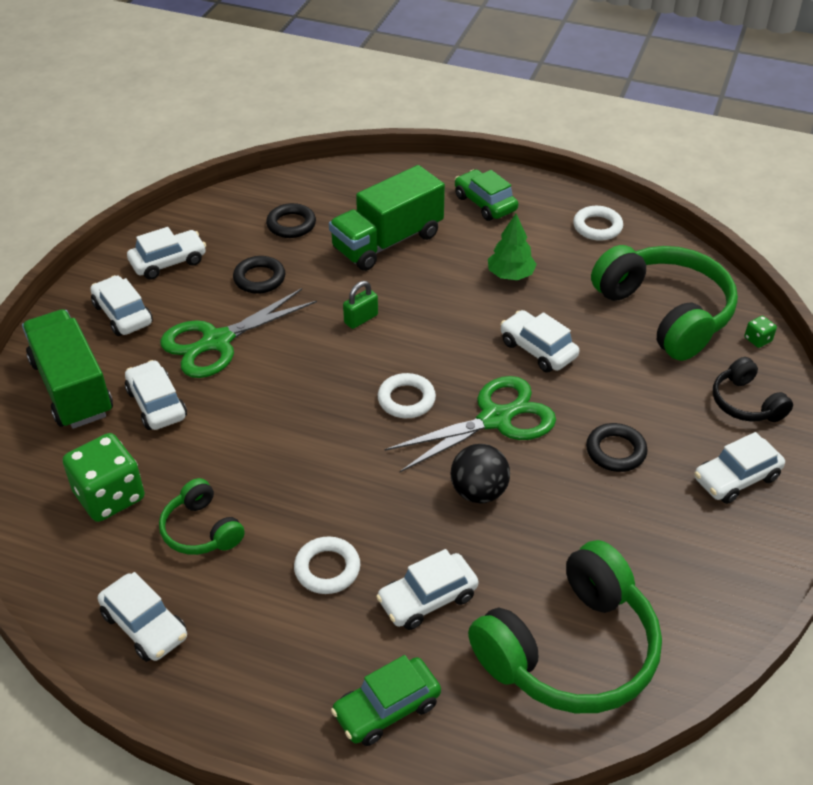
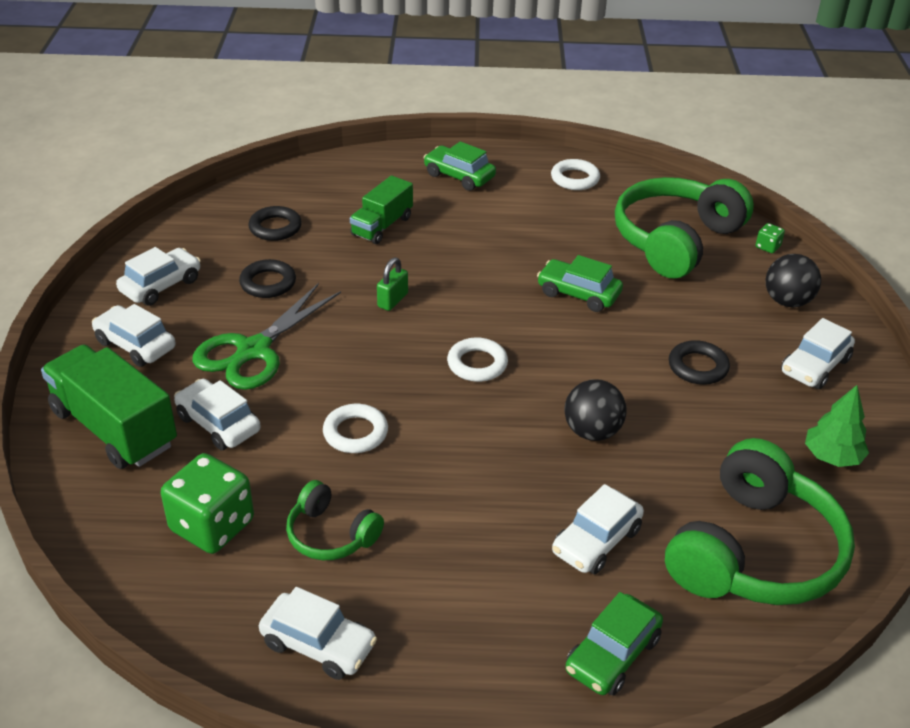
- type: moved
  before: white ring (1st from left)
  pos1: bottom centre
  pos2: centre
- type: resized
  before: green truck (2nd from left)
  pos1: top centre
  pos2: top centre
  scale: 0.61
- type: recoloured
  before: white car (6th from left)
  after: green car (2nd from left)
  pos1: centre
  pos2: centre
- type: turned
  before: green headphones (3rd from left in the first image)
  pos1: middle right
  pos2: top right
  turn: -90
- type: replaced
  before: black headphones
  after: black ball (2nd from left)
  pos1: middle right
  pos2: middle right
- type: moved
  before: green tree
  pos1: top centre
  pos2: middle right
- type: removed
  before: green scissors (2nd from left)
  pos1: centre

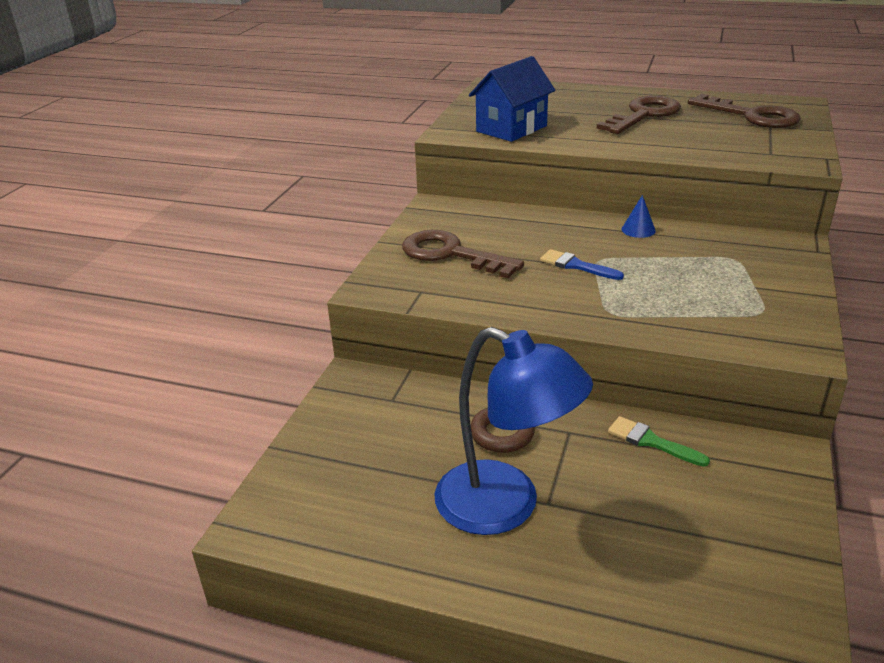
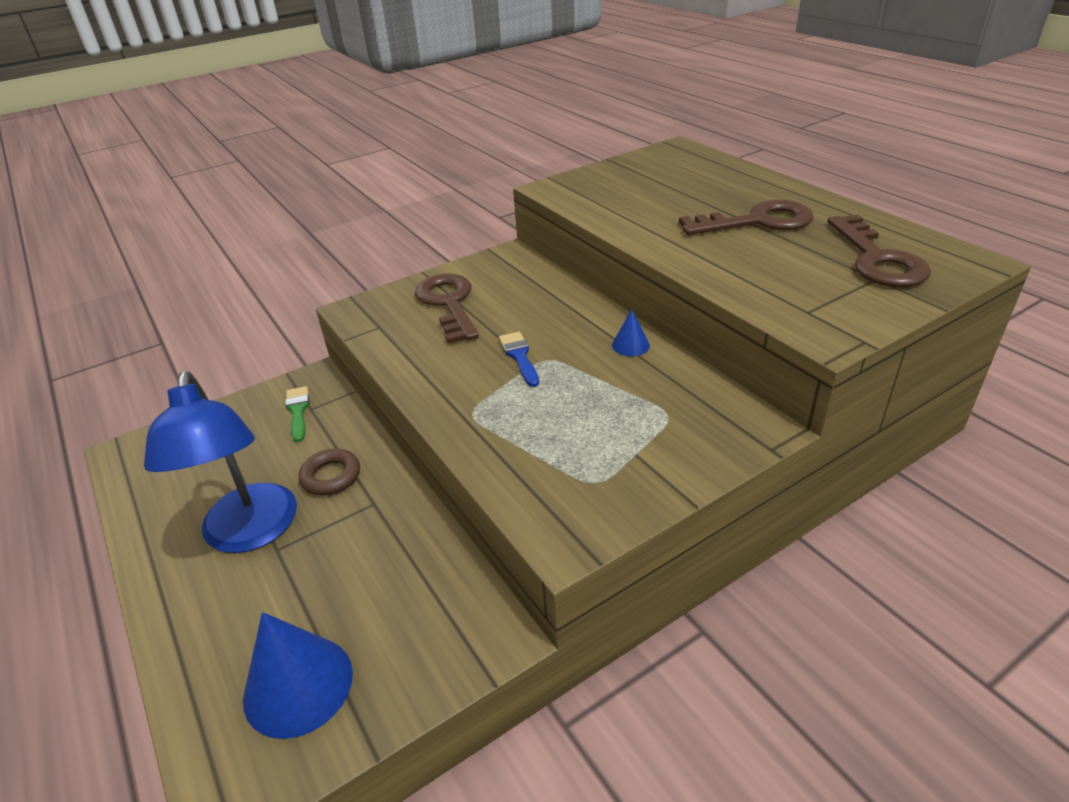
- type: added
  after: blue cone (1st from left)
  pos2: bottom left
- type: moved
  before: green brush
  pos1: middle right
  pos2: middle left
- type: removed
  before: blue house
  pos1: top centre

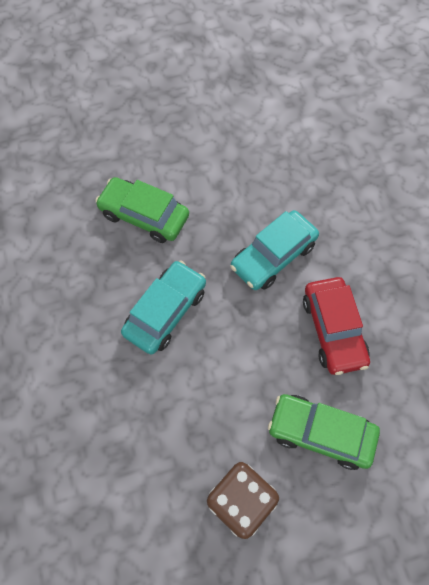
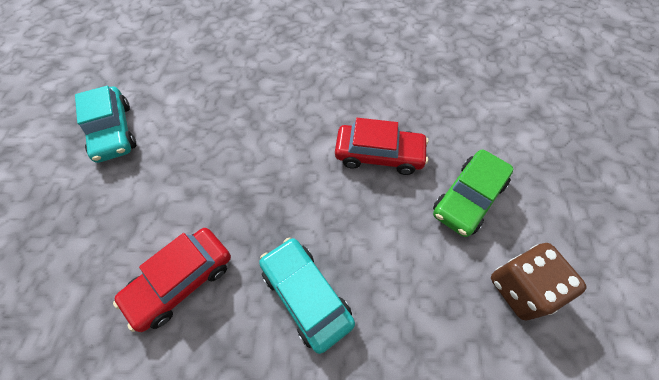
- type: moved
  before: turquoise car (2nd from left in the first image)
  after: turquoise car (1st from left)
  pos1: centre
  pos2: top left
- type: recoloured
  before: green car (1st from left)
  after: red car (1st from left)
  pos1: middle left
  pos2: bottom left

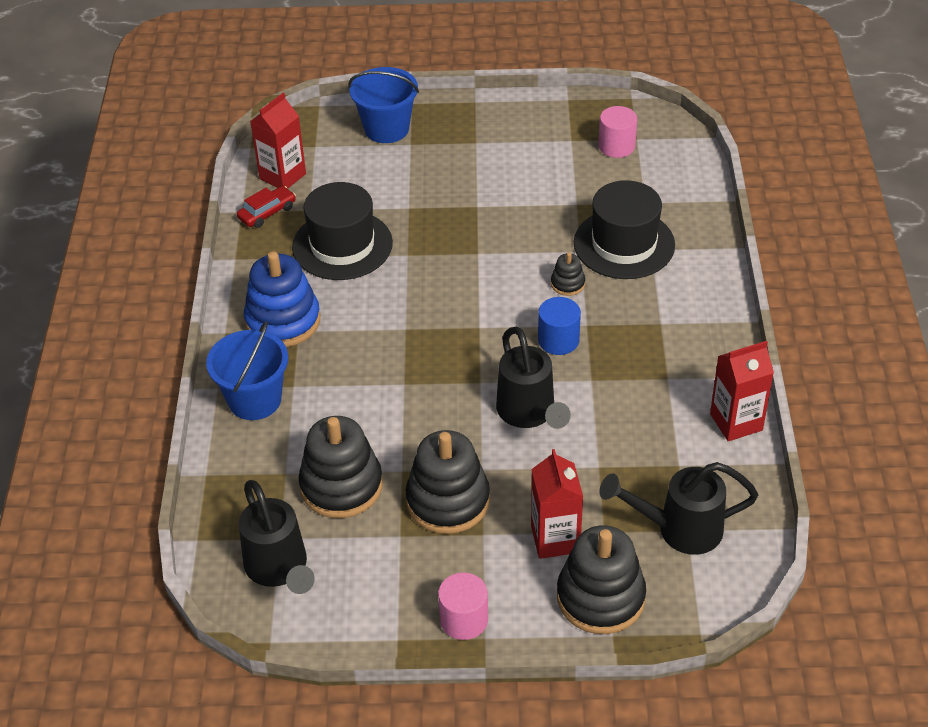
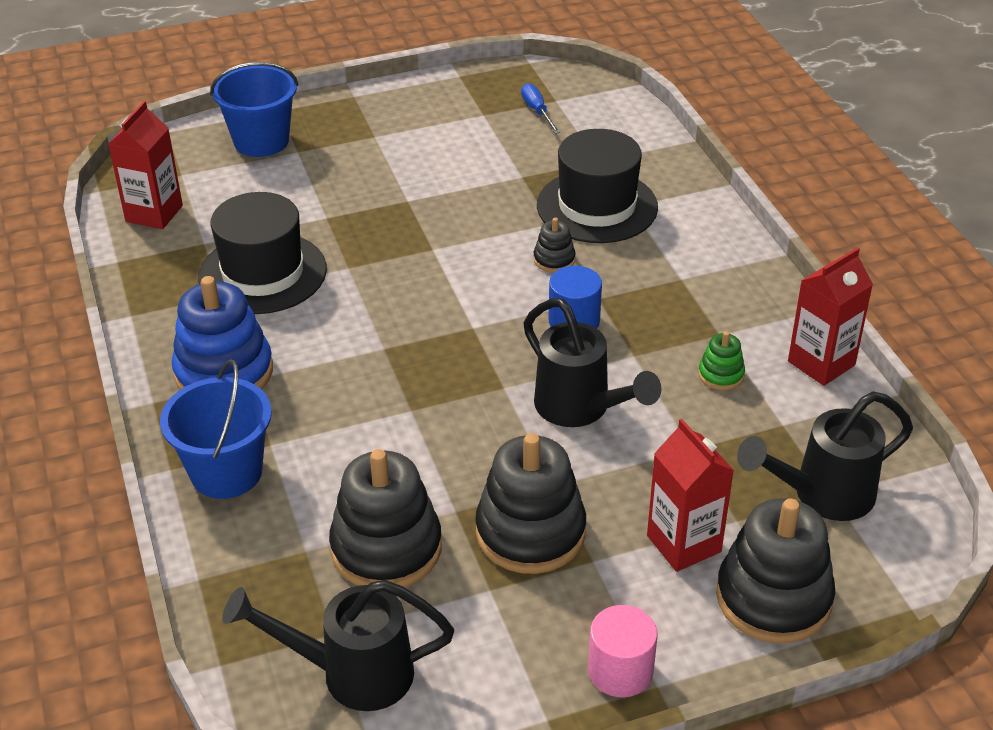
- type: turned
  before: black watering can (1st from left)
  pos1: bottom left
  pos2: bottom centre
  turn: 135
- type: replaced
  before: pink cylinder (2nd from left)
  after: blue screwdriver
  pos1: top centre
  pos2: top centre
- type: added
  after: green stacking toy
  pos2: middle right
- type: removed
  before: red car
  pos1: top left

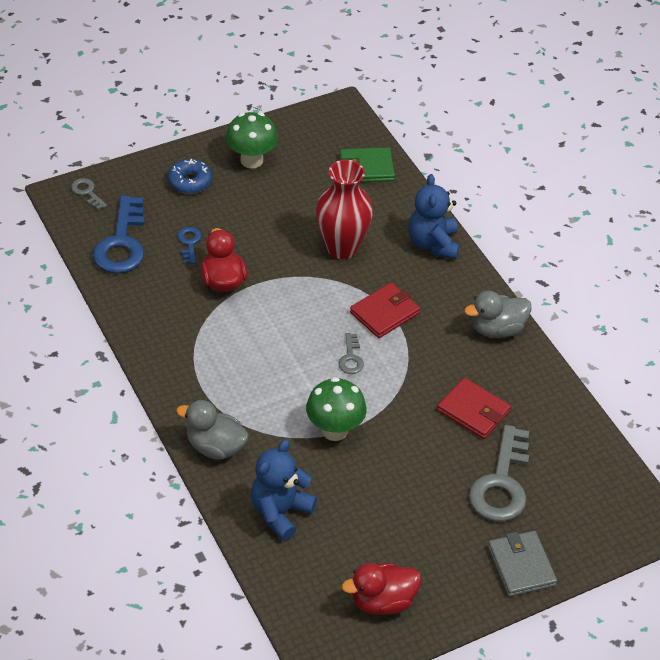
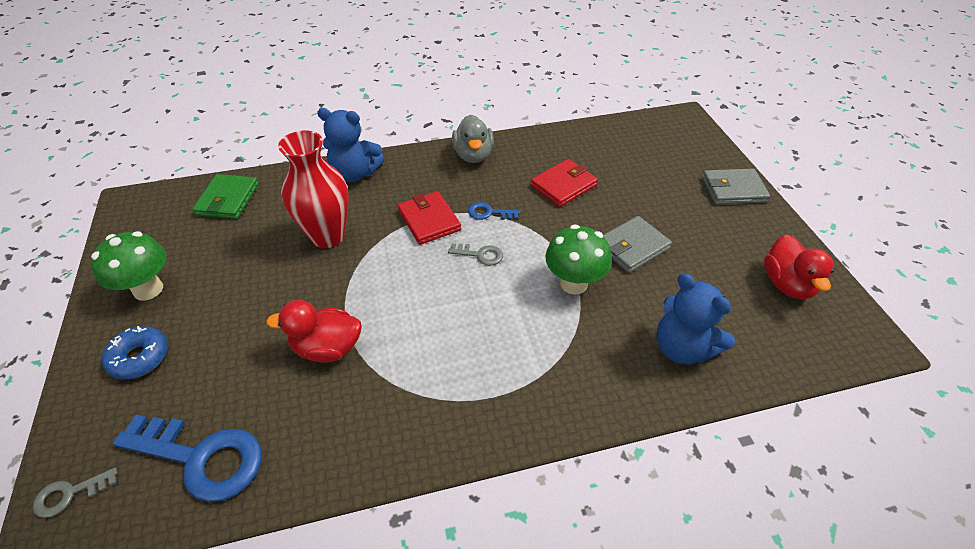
- type: moved
  before: blue key (2nd from left)
  pos1: middle left
  pos2: centre
- type: added
  after: grey wallet (1st from left)
  pos2: centre
- type: removed
  before: grey duck (1st from left)
  pos1: middle left
- type: removed
  before: grey key (3rd from left)
  pos1: bottom right

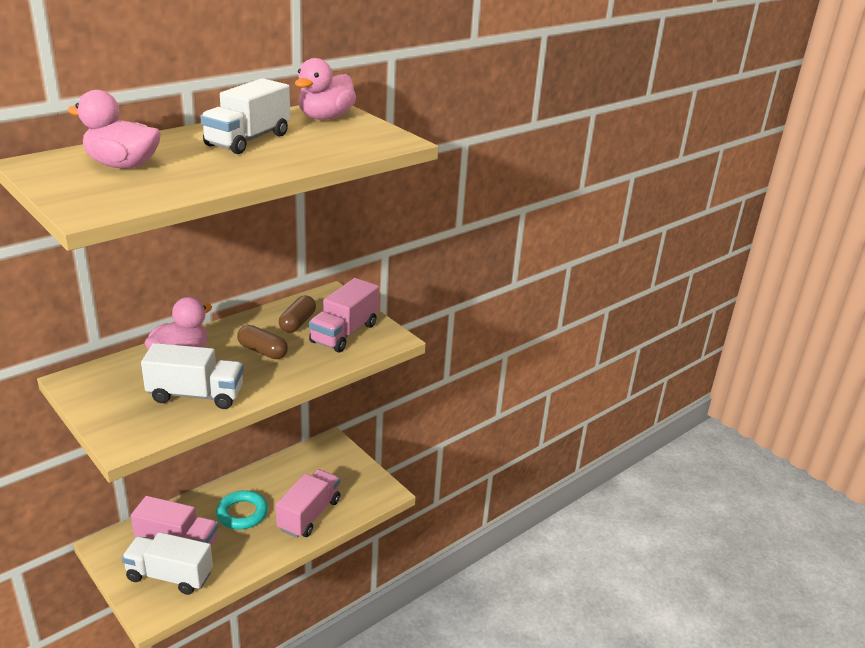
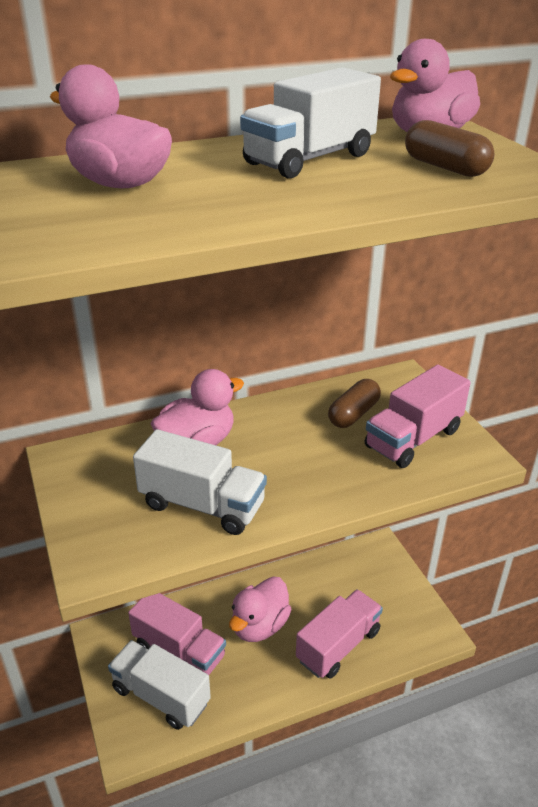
- type: replaced
  before: turquoise ring
  after: pink duck (3rd from left)
  pos1: bottom left
  pos2: bottom centre
- type: moved
  before: brown capsule (1st from left in the first image)
  after: brown capsule (2nd from left)
  pos1: middle left
  pos2: top right

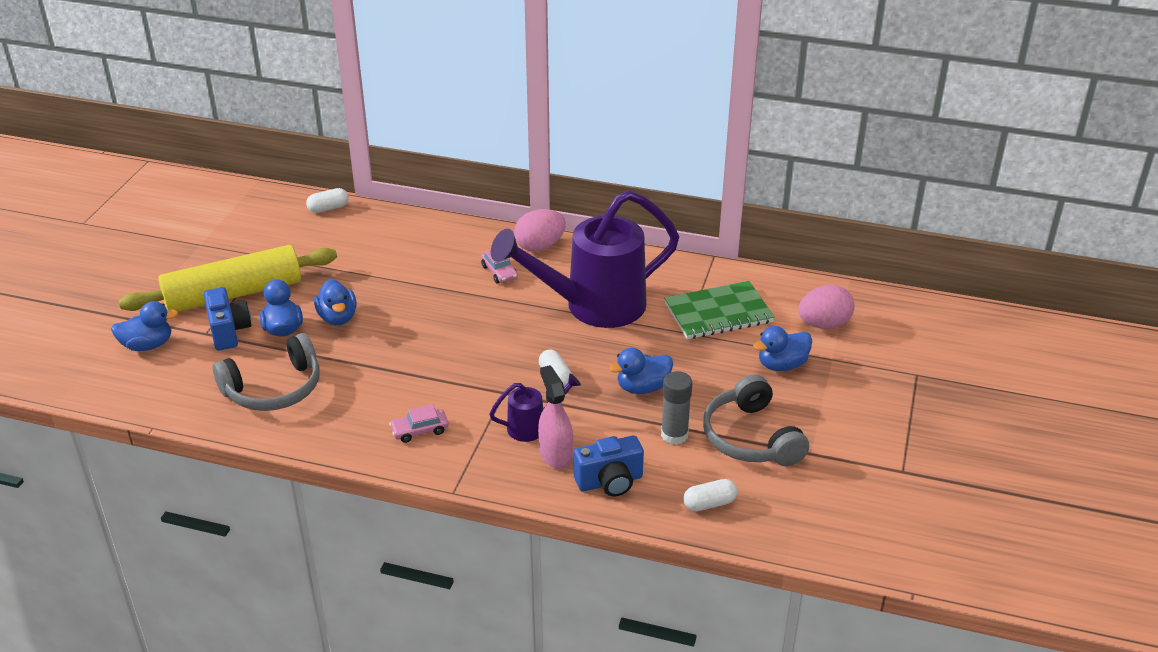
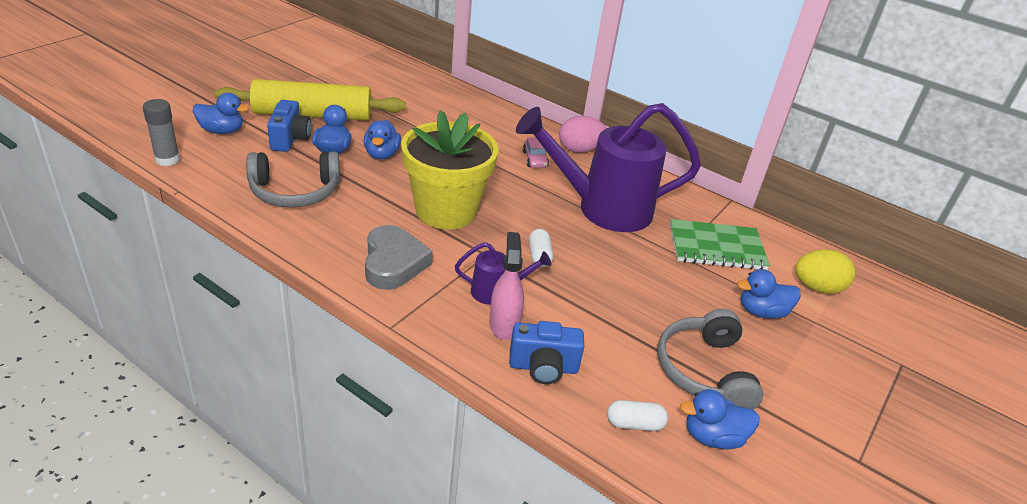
- type: moved
  before: grey glue stick
  pos1: centre
  pos2: top left
- type: replaced
  before: pink car (1st from left)
  after: grey heart
  pos1: centre
  pos2: centre
- type: added
  after: yellow flower pot
  pos2: centre
- type: moved
  before: blue duck (4th from left)
  pos1: centre
  pos2: bottom right
- type: recoloured
  before: pink egg (2nd from left)
  after: yellow egg
  pos1: middle right
  pos2: middle right
- type: removed
  before: white capsule (1st from left)
  pos1: top left

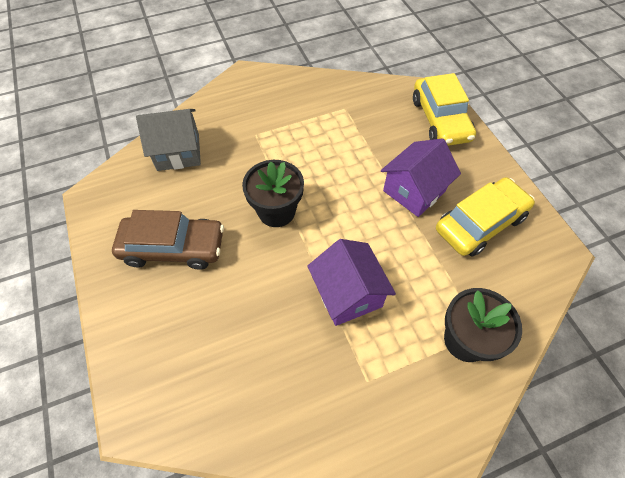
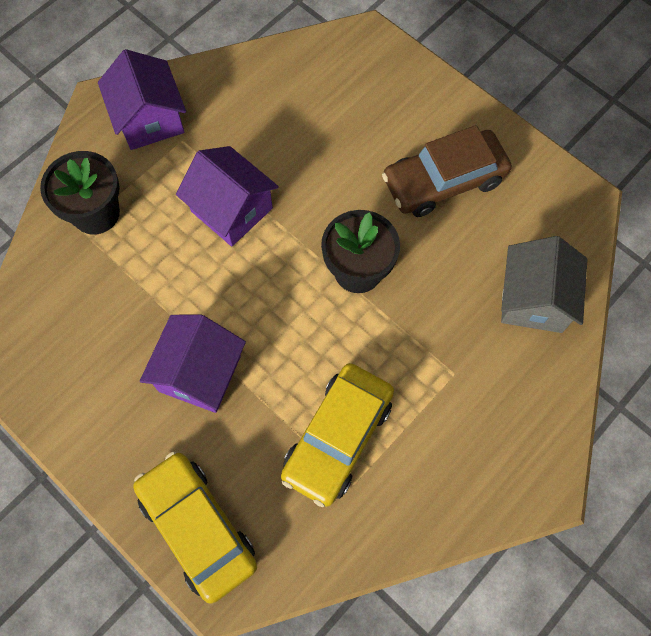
- type: added
  after: purple house (1st from left)
  pos2: top left
- type: moved
  before: yellow car (2nd from left)
  pos1: middle right
  pos2: bottom centre
- type: turned
  before: grey house
  pos1: top left
  pos2: middle right
  turn: -45

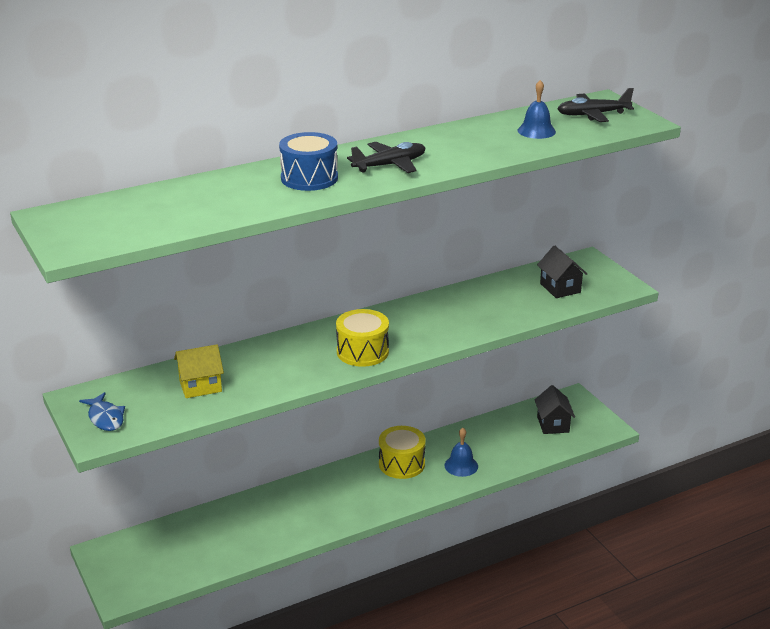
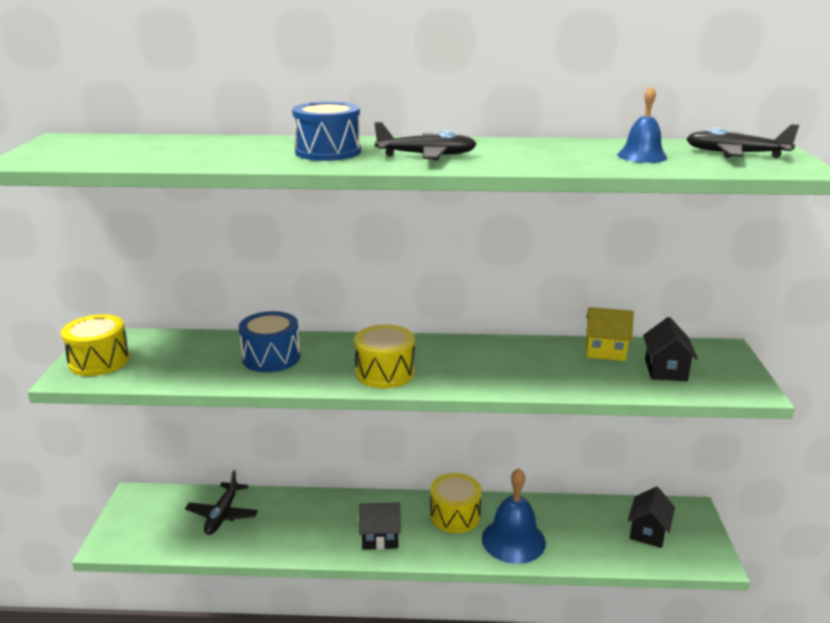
- type: replaced
  before: blue fish
  after: yellow drum (1st from left)
  pos1: middle left
  pos2: middle left
- type: added
  after: black plane (1st from left)
  pos2: bottom left
- type: added
  after: blue drum (1st from left)
  pos2: middle left
- type: added
  after: black house (1st from left)
  pos2: bottom centre
- type: resized
  before: blue bell (1st from left)
  pos1: bottom centre
  pos2: bottom centre
  scale: 1.65
- type: moved
  before: yellow house
  pos1: middle left
  pos2: middle right

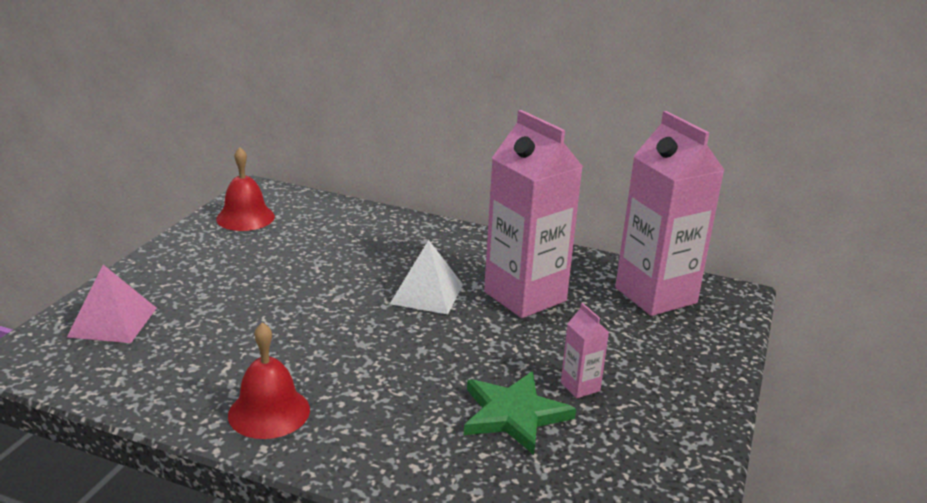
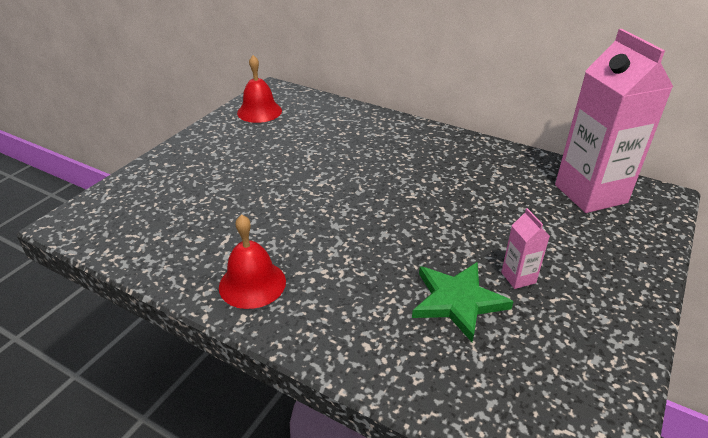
- type: removed
  before: pink pyramid
  pos1: middle left
- type: removed
  before: white pyramid
  pos1: centre
- type: removed
  before: pink carton (1st from left)
  pos1: centre

